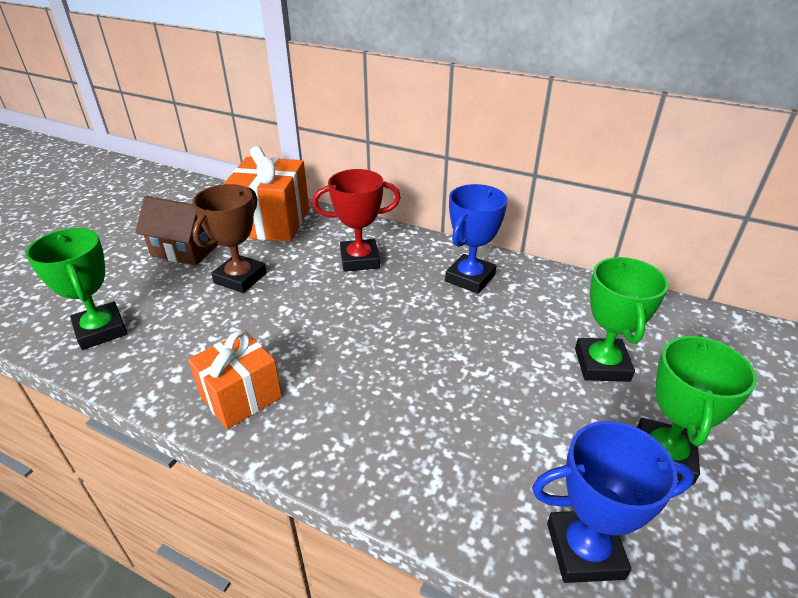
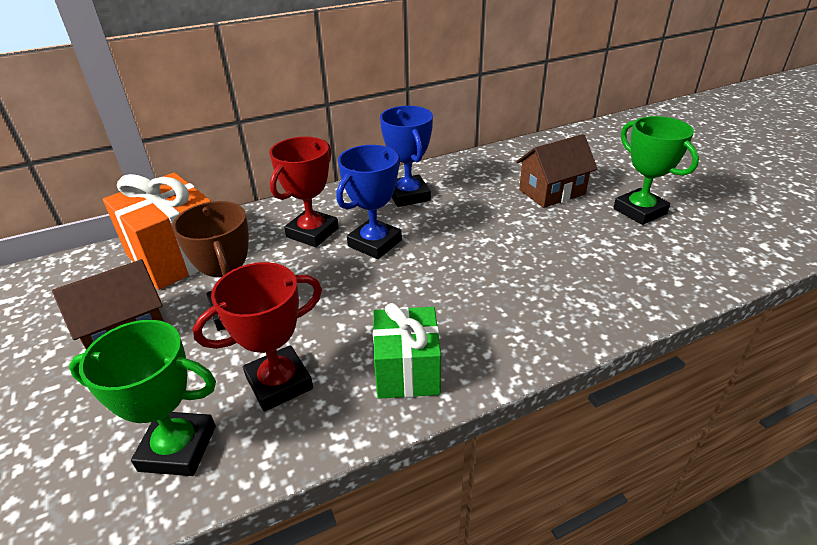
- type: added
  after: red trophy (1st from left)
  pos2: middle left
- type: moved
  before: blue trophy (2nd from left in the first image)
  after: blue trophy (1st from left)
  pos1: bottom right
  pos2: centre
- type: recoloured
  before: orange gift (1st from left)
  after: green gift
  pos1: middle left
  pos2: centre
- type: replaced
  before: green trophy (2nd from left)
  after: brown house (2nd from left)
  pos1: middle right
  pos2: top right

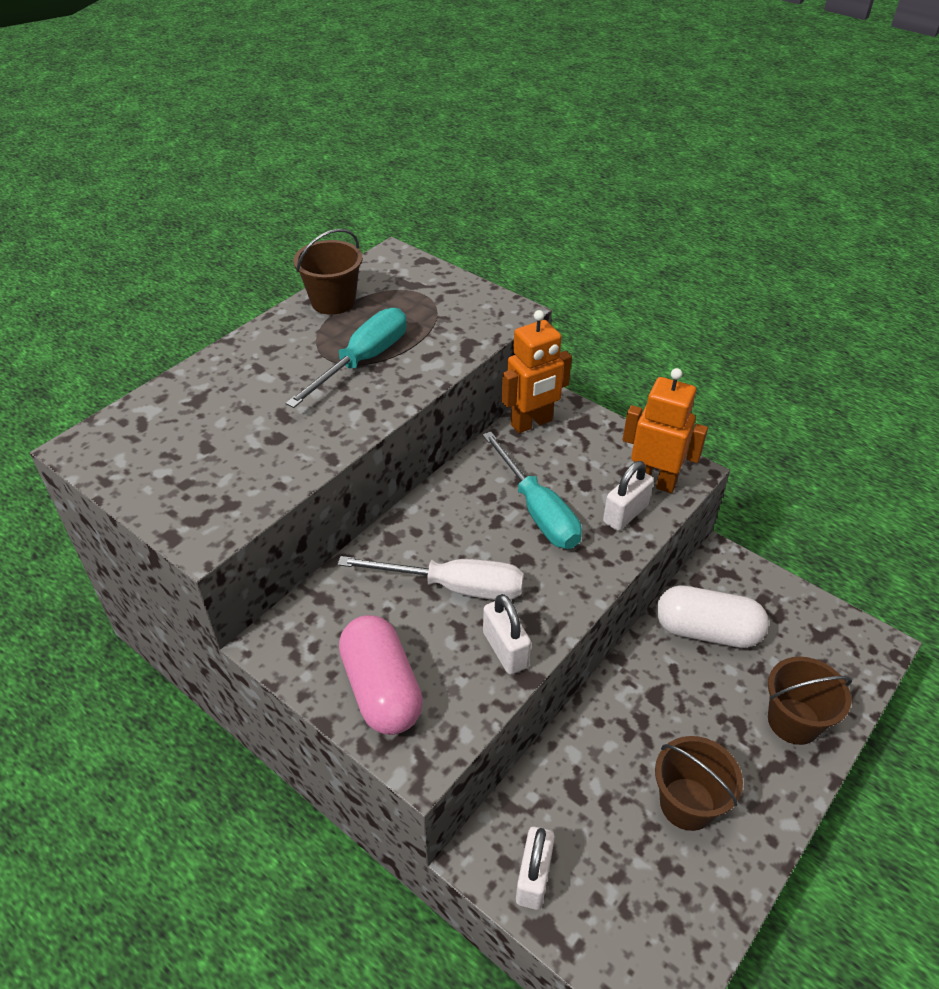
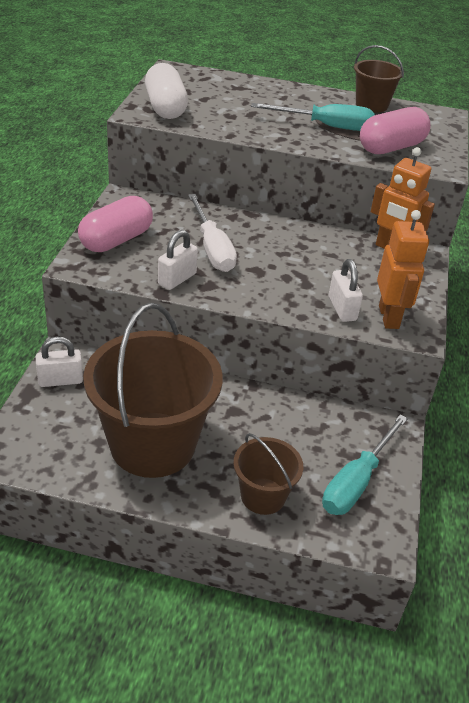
- type: resized
  before: brown bucket (2nd from left in the first image)
  pos1: bottom right
  pos2: middle left
  scale: 1.99
- type: moved
  before: white capsule
  pos1: middle right
  pos2: top centre
- type: moved
  before: turquoise screwdriver (2nd from left)
  pos1: centre
  pos2: middle right
- type: turned
  before: white padlock (3rd from left)
  pos1: middle right
  pos2: middle right
  turn: 60
- type: added
  after: pink capsule (2nd from left)
  pos2: top right

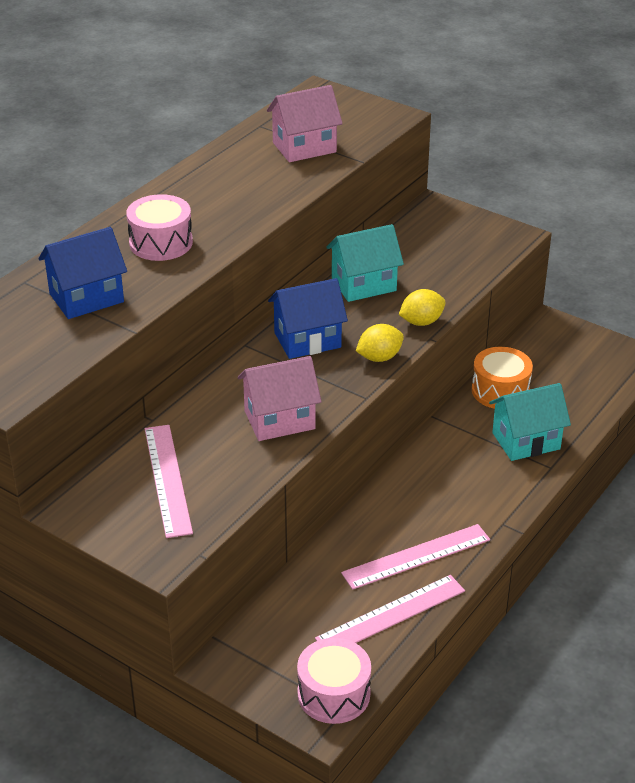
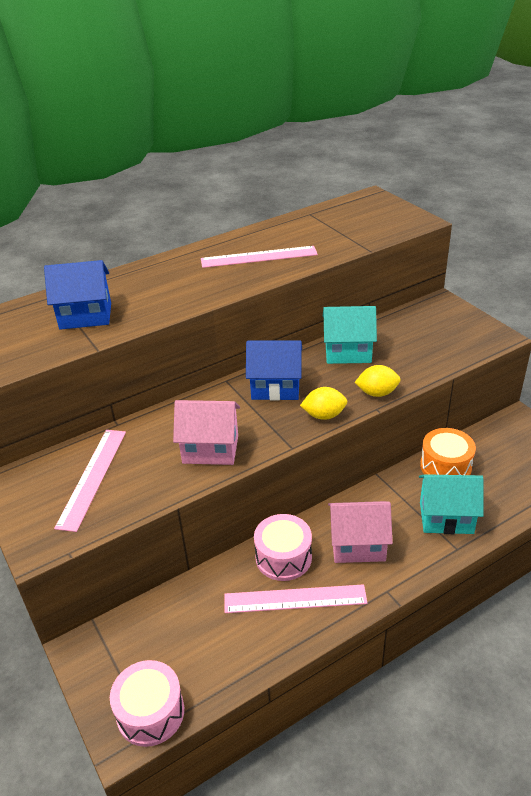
- type: moved
  before: pink ruler (2nd from left)
  pos1: bottom centre
  pos2: top centre
- type: moved
  before: pink drum (1st from left in the first image)
  after: pink drum (2nd from left)
  pos1: top left
  pos2: bottom centre
- type: moved
  before: pink house (2nd from left)
  pos1: top centre
  pos2: bottom right

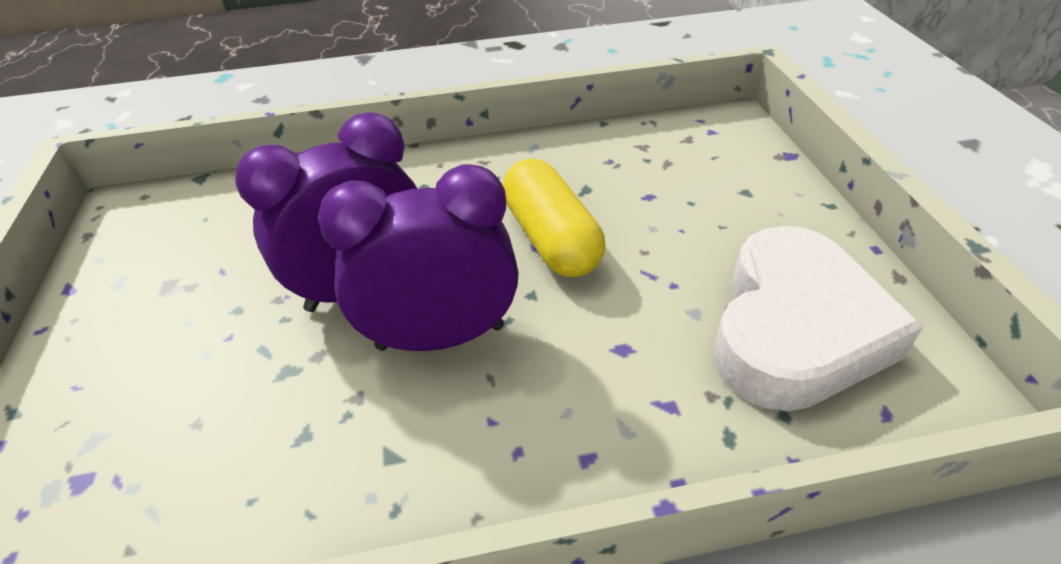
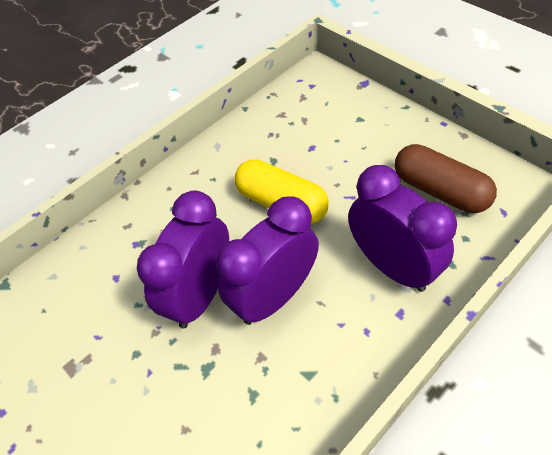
- type: added
  after: purple clock (3rd from left)
  pos2: middle right
- type: replaced
  before: white heart
  after: brown capsule
  pos1: middle right
  pos2: middle right

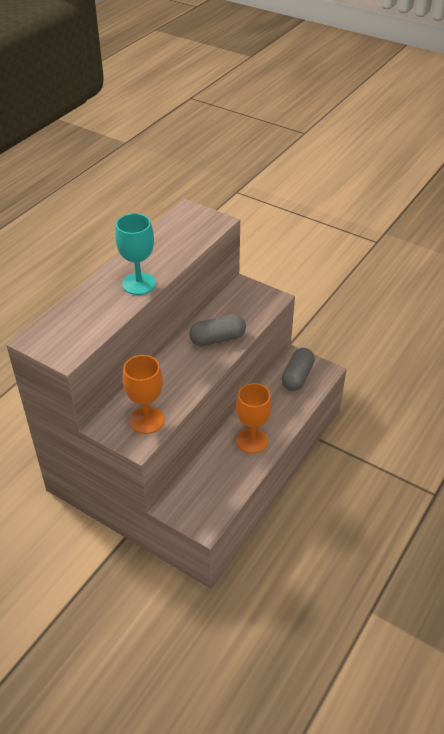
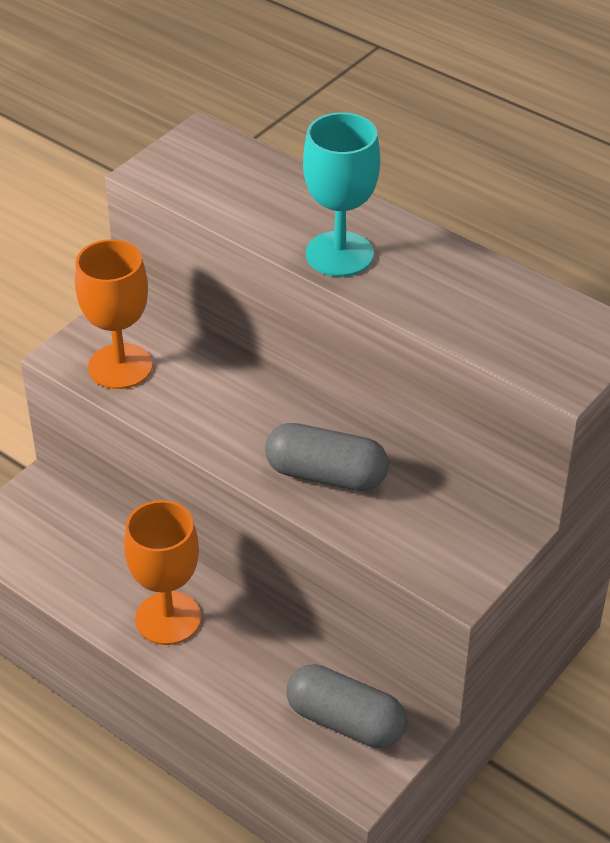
- type: turned
  before: grey capsule (1st from left)
  pos1: centre
  pos2: centre
  turn: -60

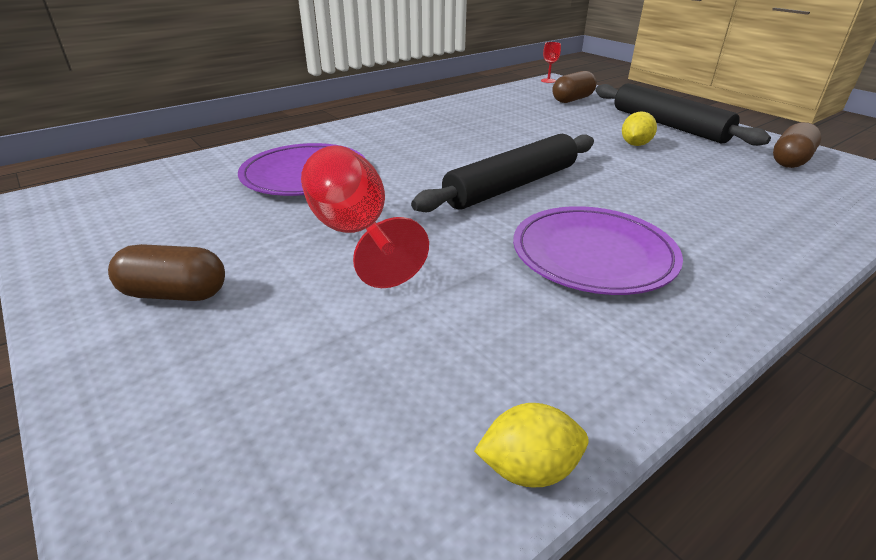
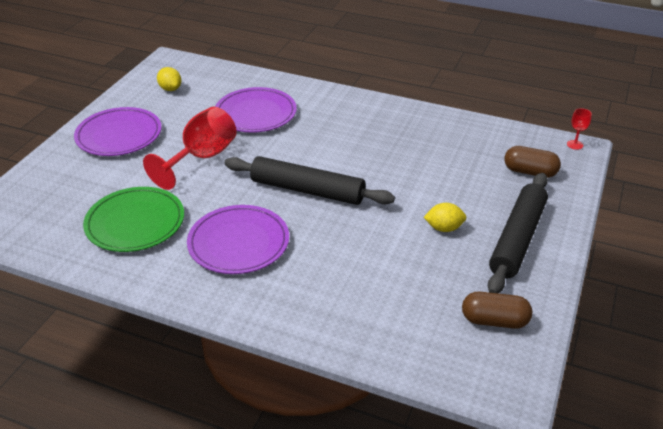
- type: replaced
  before: brown capsule (1st from left)
  after: purple plate (1st from left)
  pos1: middle left
  pos2: top left
- type: added
  after: green plate
  pos2: middle left
- type: moved
  before: yellow lemon (1st from left)
  pos1: bottom centre
  pos2: top left

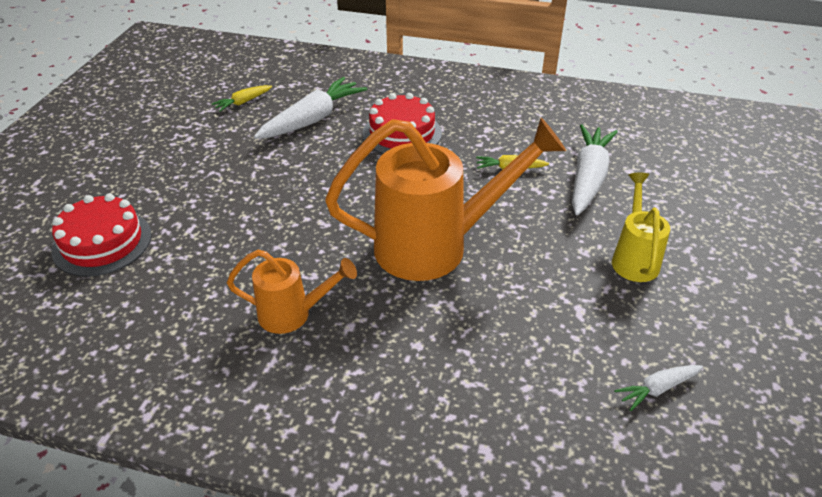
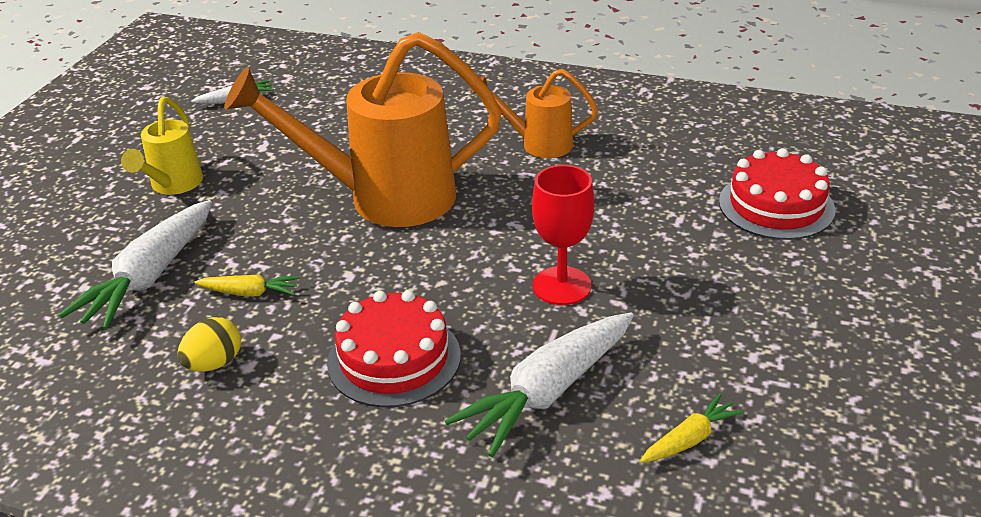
- type: added
  after: yellow egg
  pos2: middle left
- type: added
  after: red goblet
  pos2: centre

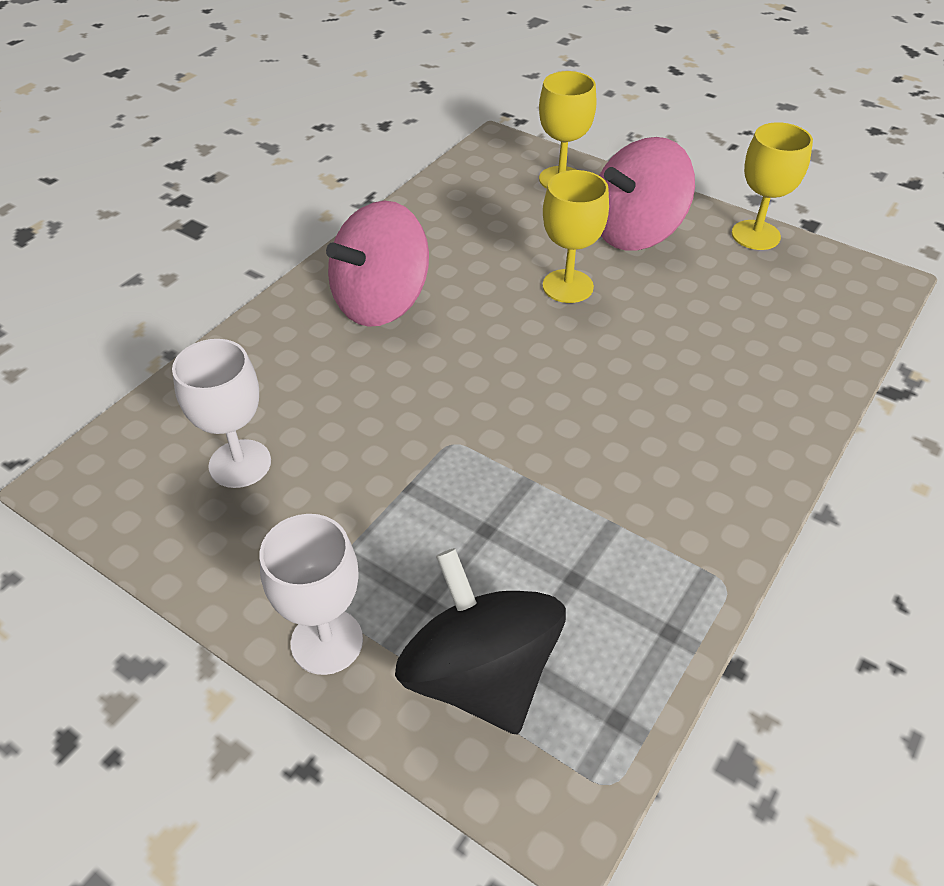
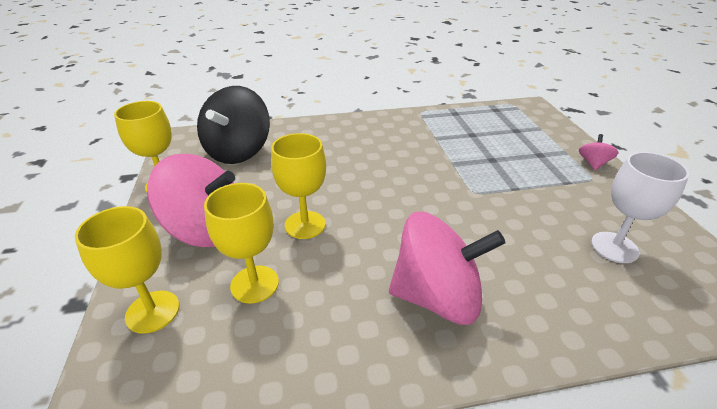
- type: moved
  before: black spinning top
  pos1: bottom centre
  pos2: top left
- type: added
  after: yellow goblet (3rd from left)
  pos2: centre
- type: replaced
  before: white goblet (2nd from left)
  after: pink spinning top (3rd from left)
  pos1: bottom left
  pos2: middle right

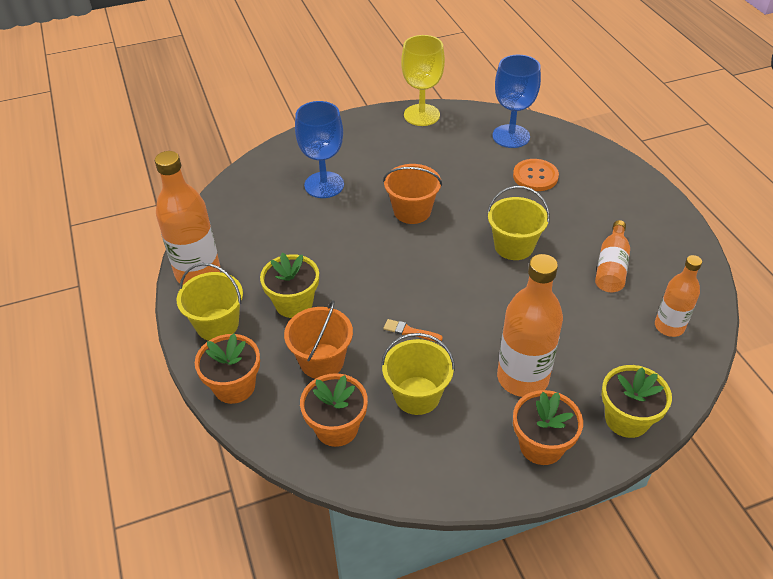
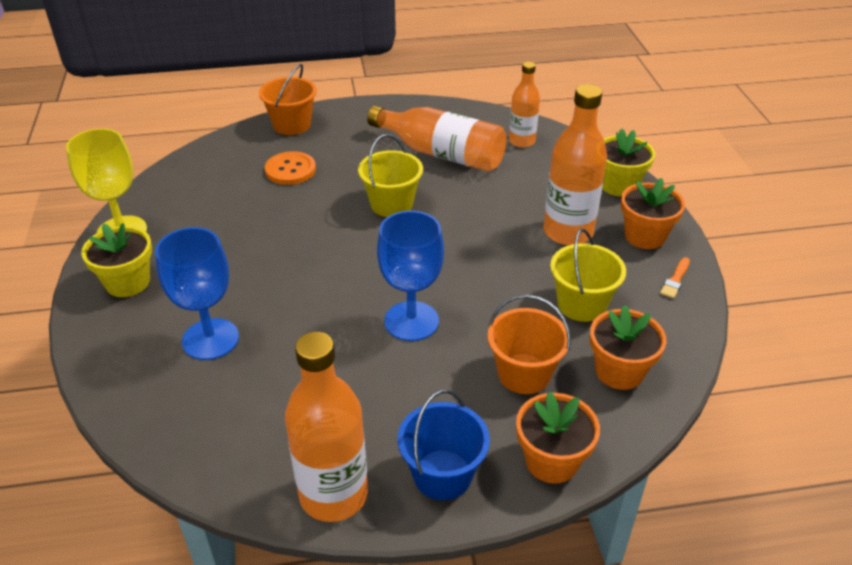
- type: moved
  before: yellow flower pot (1st from left)
  pos1: centre
  pos2: middle left
- type: moved
  before: orange bucket (2nd from left in the first image)
  after: orange bucket (1st from left)
  pos1: centre
  pos2: top centre
- type: resized
  before: orange bottle (3rd from left in the first image)
  pos1: middle right
  pos2: top centre
  scale: 1.64
- type: moved
  before: blue goblet (2nd from left)
  pos1: top right
  pos2: centre
- type: recoloured
  before: yellow bucket (1st from left)
  after: blue bucket
  pos1: middle left
  pos2: bottom centre
- type: moved
  before: orange brush
  pos1: centre
  pos2: middle right

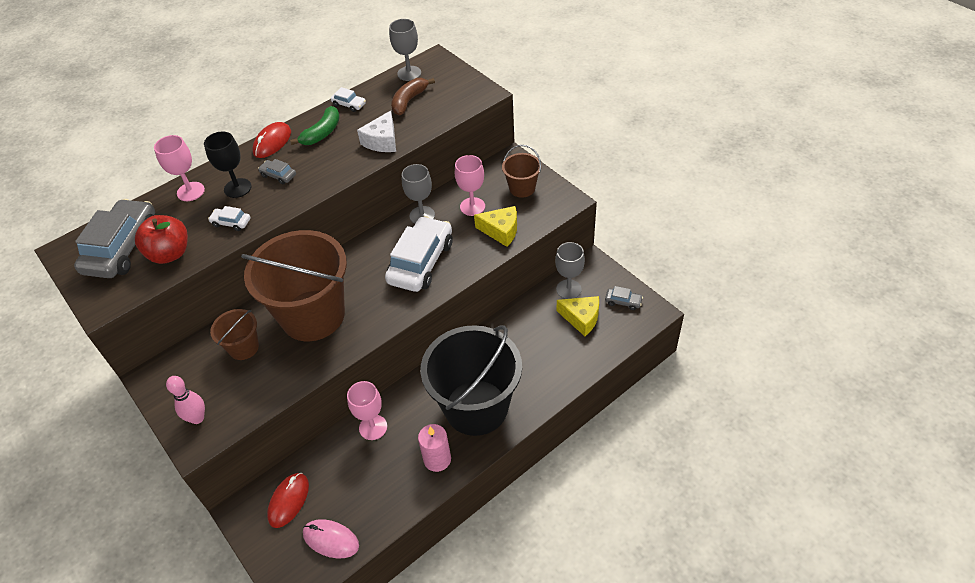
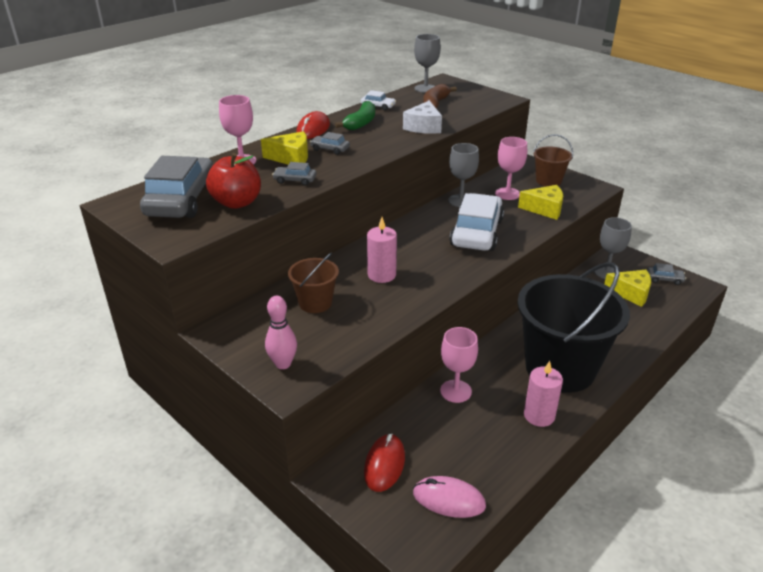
- type: replaced
  before: black goblet
  after: yellow cheese (1st from left)
  pos1: top left
  pos2: top centre
- type: recoloured
  before: white car (1st from left)
  after: grey car (2nd from left)
  pos1: middle left
  pos2: top centre
- type: replaced
  before: brown bucket (2nd from left)
  after: pink candle (1st from left)
  pos1: middle left
  pos2: centre

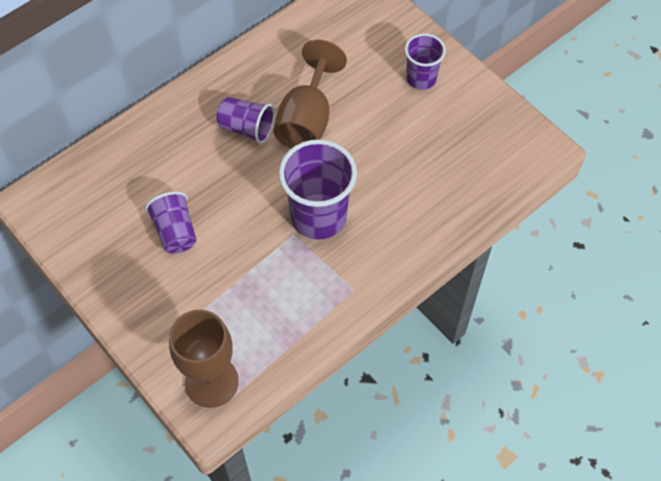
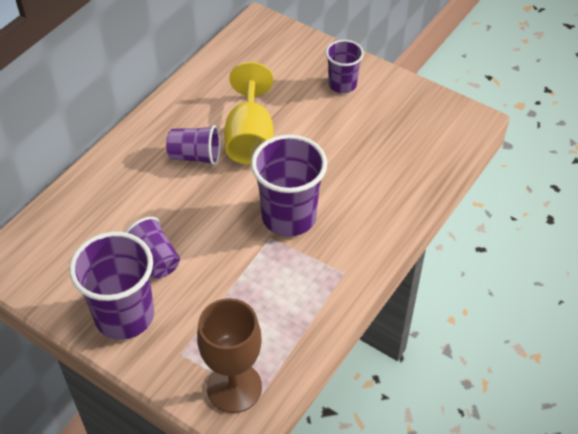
- type: added
  after: purple cup (1st from left)
  pos2: middle left
- type: recoloured
  before: brown goblet (2nd from left)
  after: yellow goblet
  pos1: top centre
  pos2: top centre

